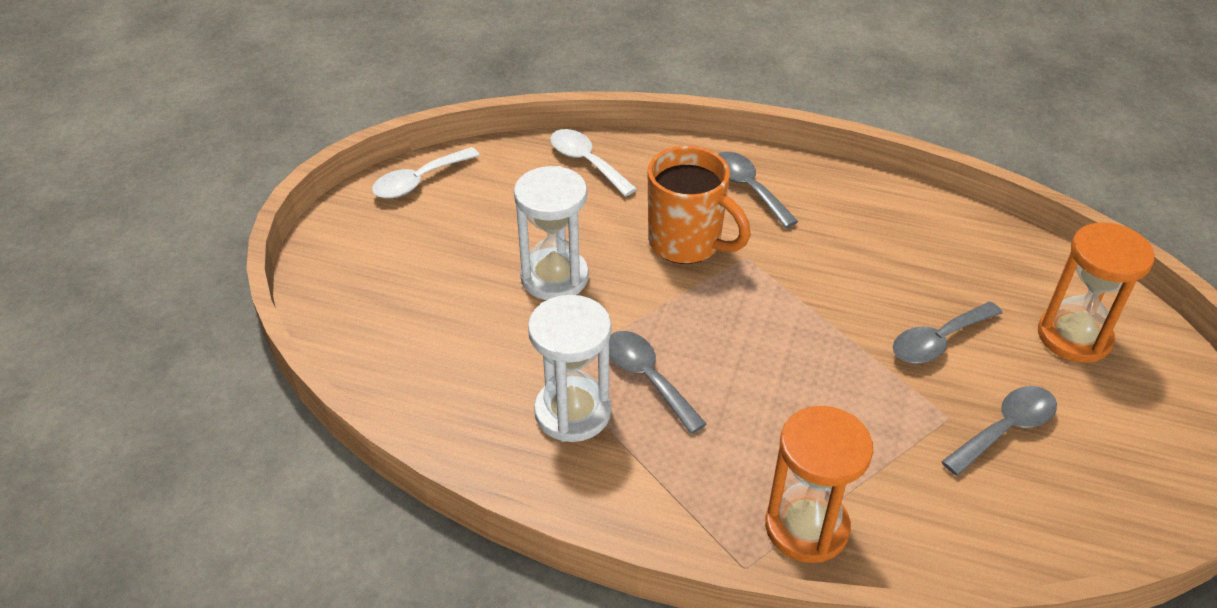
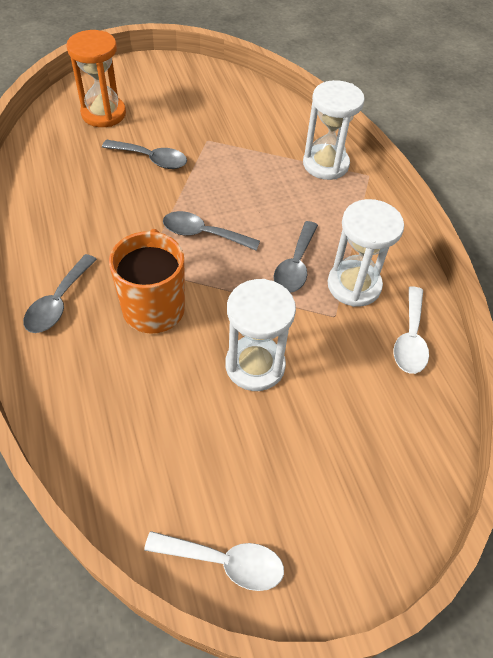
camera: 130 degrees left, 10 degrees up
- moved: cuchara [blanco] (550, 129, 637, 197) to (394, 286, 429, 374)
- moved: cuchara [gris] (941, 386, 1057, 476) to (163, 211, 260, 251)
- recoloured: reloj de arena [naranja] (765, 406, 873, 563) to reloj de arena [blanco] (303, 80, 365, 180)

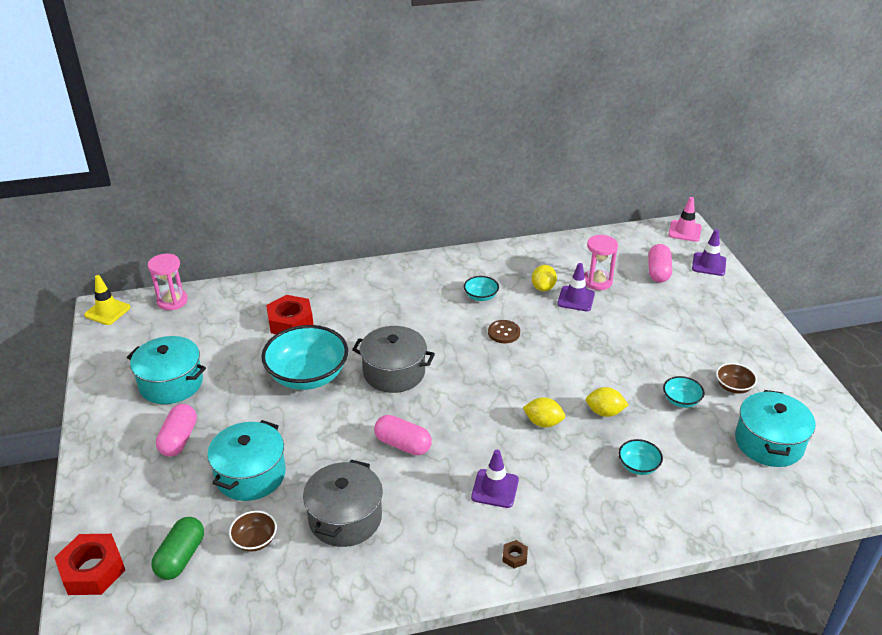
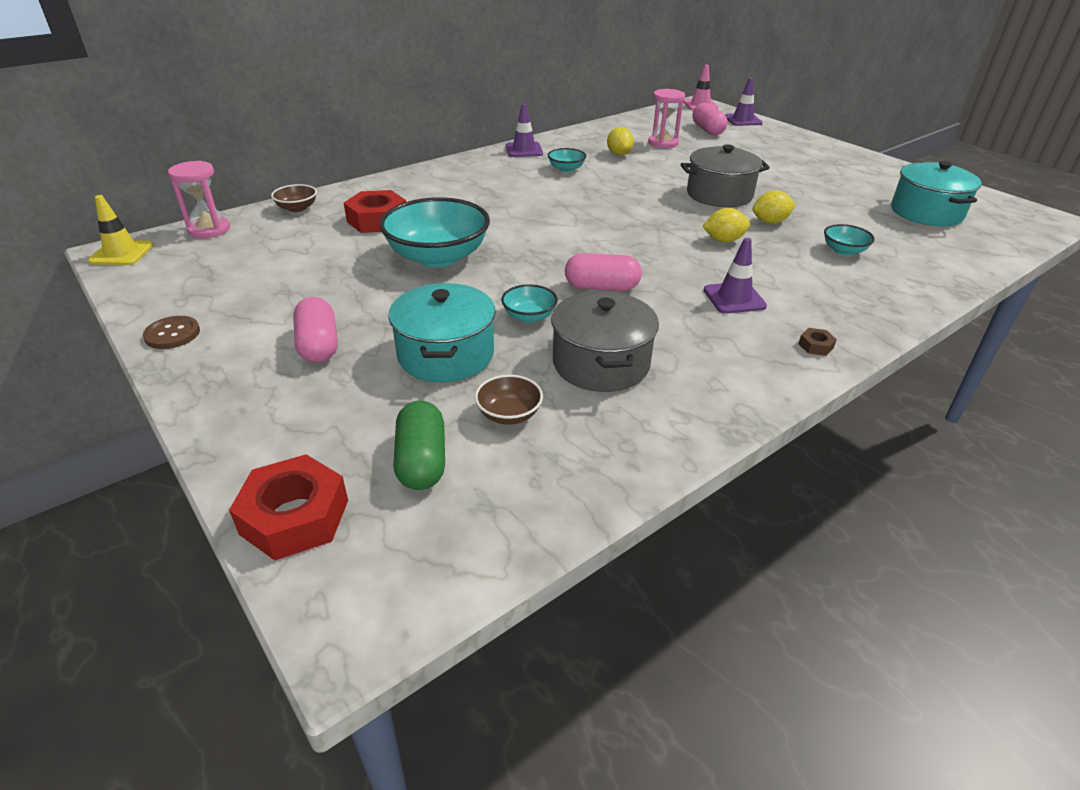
camera: 25 degrees left, 0 degrees up
- removed: olla [turquesa] (127, 336, 206, 404)
- moved: olla [gris] (352, 326, 435, 393) to (680, 144, 770, 207)
- moved: botón [marrón] (488, 320, 520, 343) to (143, 316, 200, 349)
- moved: cono de tráfico [morado] (557, 263, 595, 311) to (506, 104, 543, 157)
- moved: cuenco [turquesa] (663, 376, 704, 408) to (501, 285, 558, 323)
- moved: cuenco [marrón] (716, 363, 757, 394) to (271, 184, 317, 212)

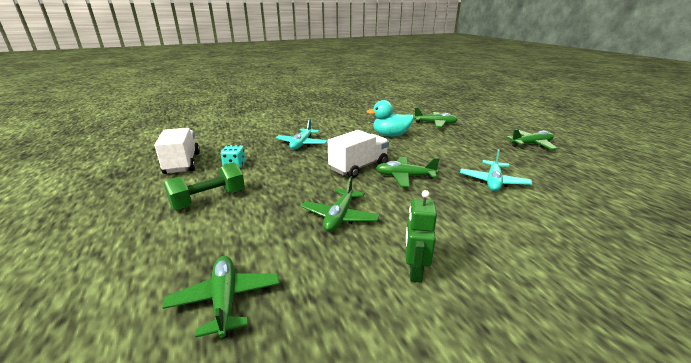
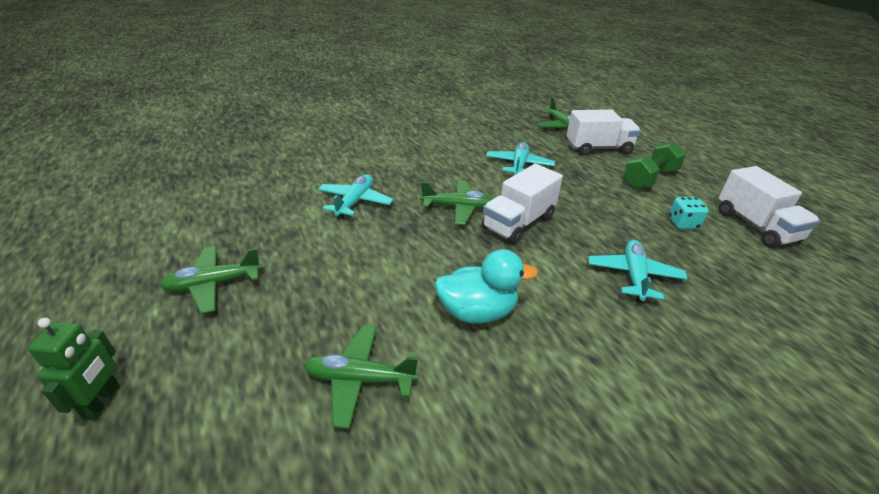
camera: 175 degrees right, 10 degrees up
- added: camión [blanco] (566, 109, 641, 156)
- moved: robot [verde] (405, 190, 437, 283) to (28, 318, 120, 420)
- recoloured: avión [verde] (301, 176, 379, 232) to avión [turquesa] (486, 142, 555, 175)

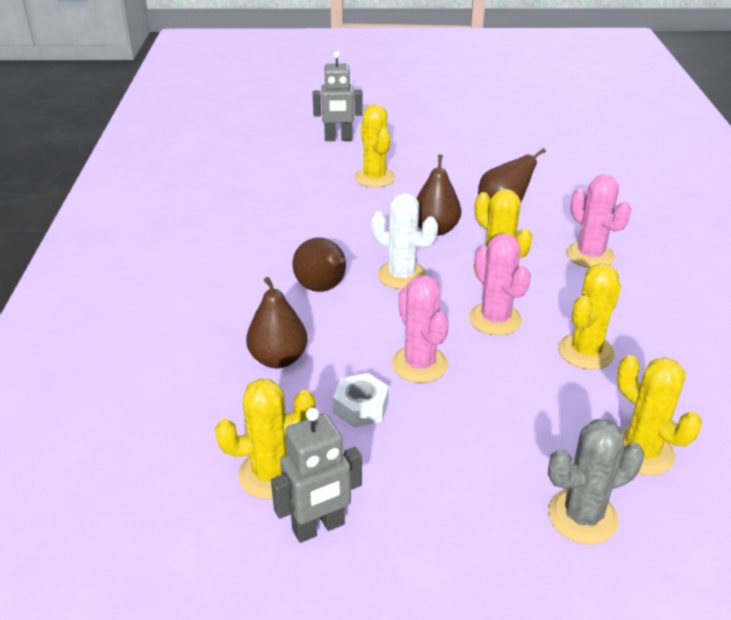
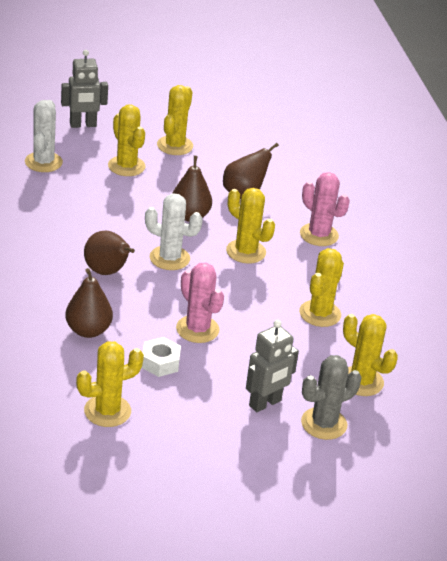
camera: 15 degrees left, 0 degrees up
- removed: cactus [rosa] (469, 233, 531, 336)
- added: cactus [blanco] (25, 100, 63, 172)
- added: cactus [amarillo] (157, 85, 193, 155)
- moved: robot [gris] (271, 408, 362, 543) to (246, 320, 299, 412)

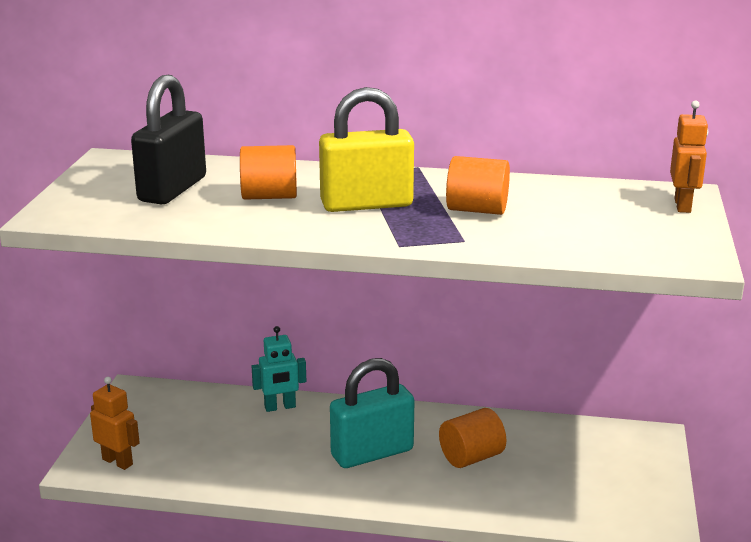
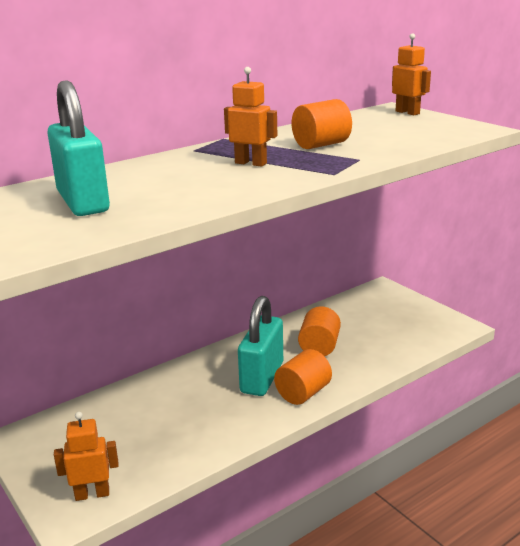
camera: 45 degrees left, 0 degrees up
- removed: robot [turquesa] (252, 326, 306, 412)
- moved: cilindro [naranja] (240, 145, 297, 200) to (274, 349, 332, 405)
- replaced: candado [amarillo] (319, 87, 414, 212) to robot [naranja] (224, 67, 277, 167)
- recoloured: candado [negro] (131, 75, 206, 204) to candado [turquesa] (47, 80, 110, 216)

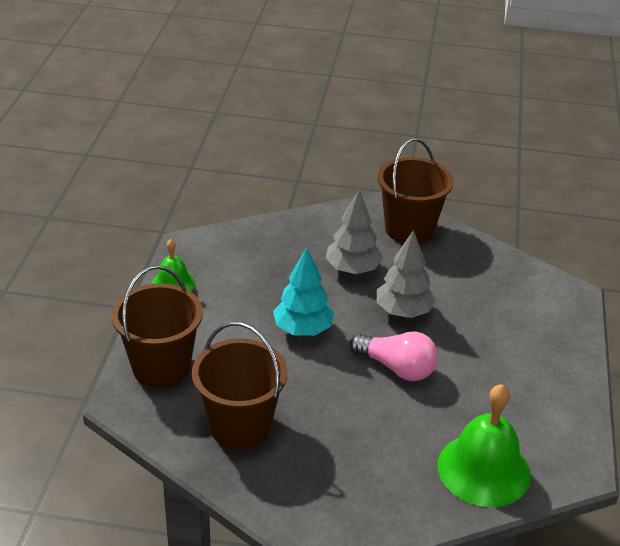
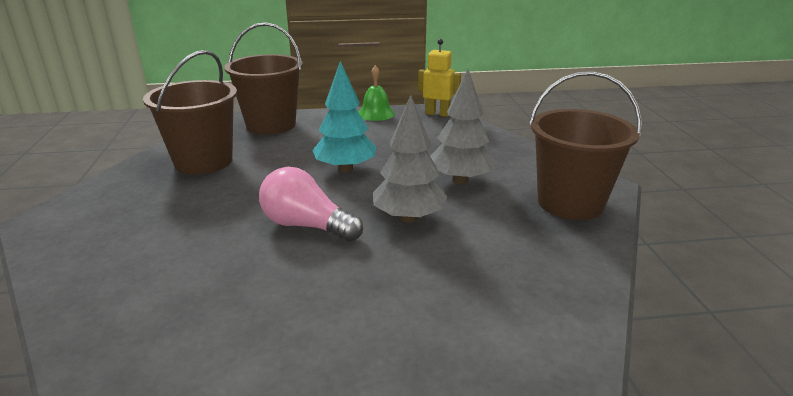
camera: 75 degrees right, 10 degrees down
- removed: campana [verde] (437, 384, 531, 507)
- added: robot [amarillo] (418, 39, 461, 117)
- turned: bombilla [rosa] (350, 331, 438, 381) = (259, 167, 363, 242) 105 degrees clockwise

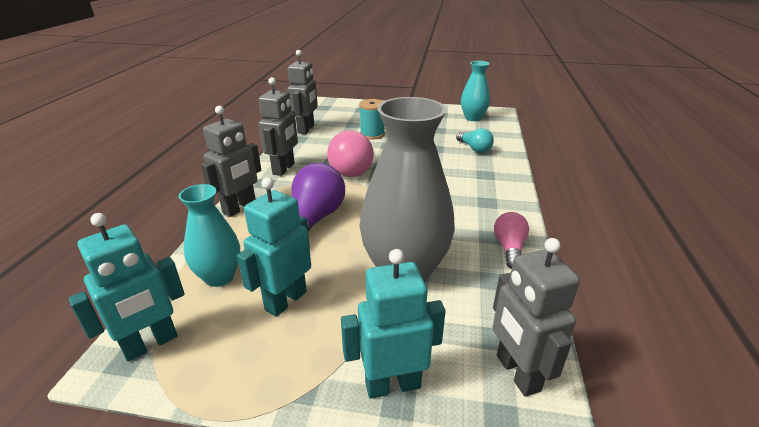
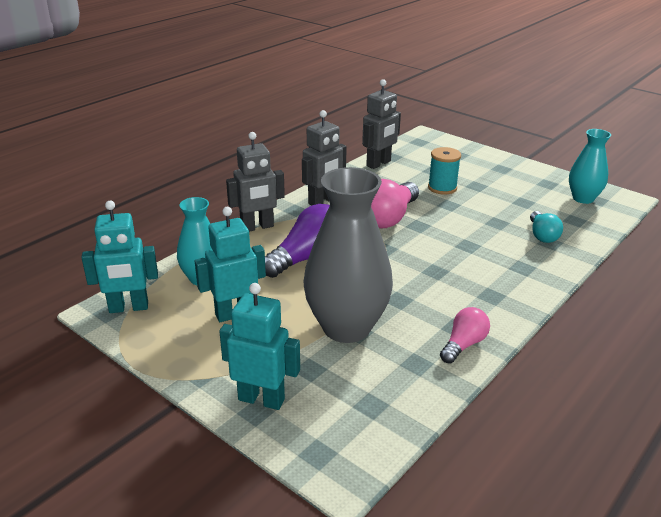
camera: 30 degrees right, 0 degrees up
- removed: robot [gris] (493, 238, 580, 397)

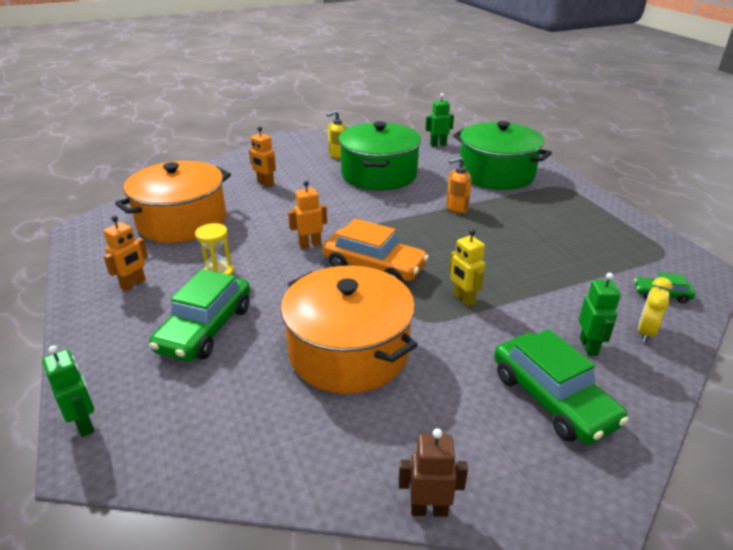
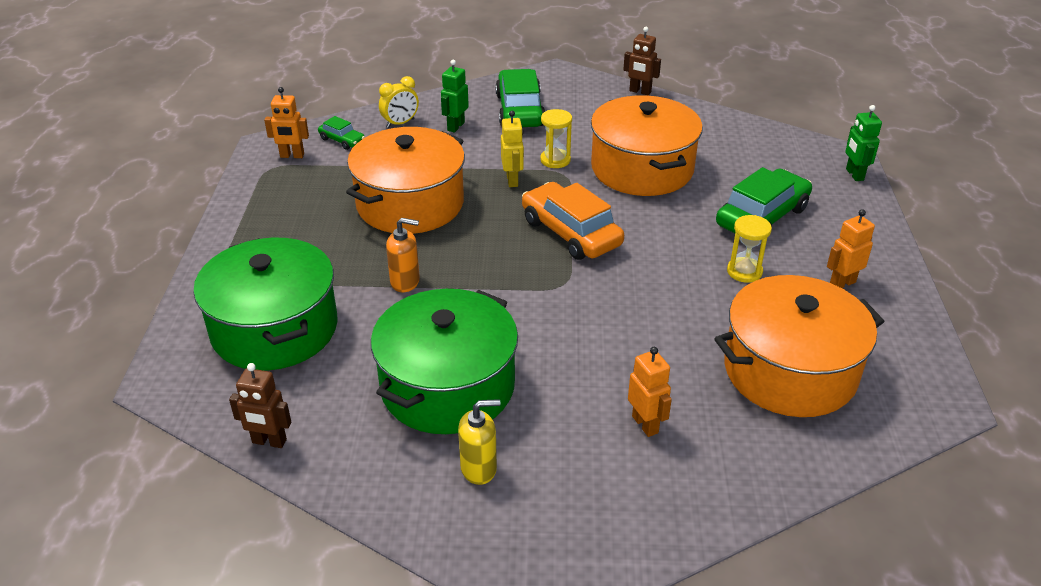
camera: 155 degrees left, 5 degrees up
- added: olla [naranja] (346, 127, 465, 234)
- added: reloj de arena [amarillo] (540, 109, 572, 168)
- moved: robot [naranja] (288, 180, 327, 249) to (264, 87, 309, 158)
- recoloured: robot [verde] (425, 93, 454, 147) to robot [marrón] (229, 363, 291, 448)

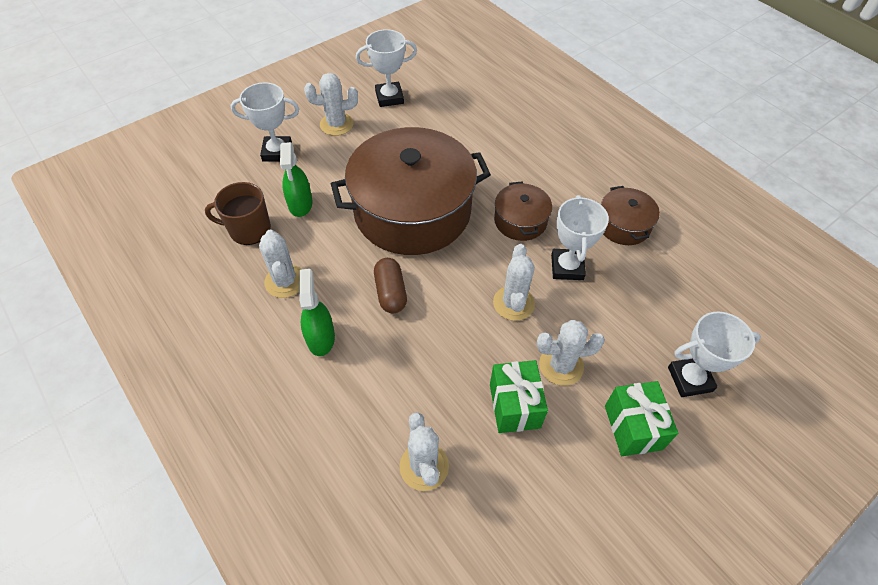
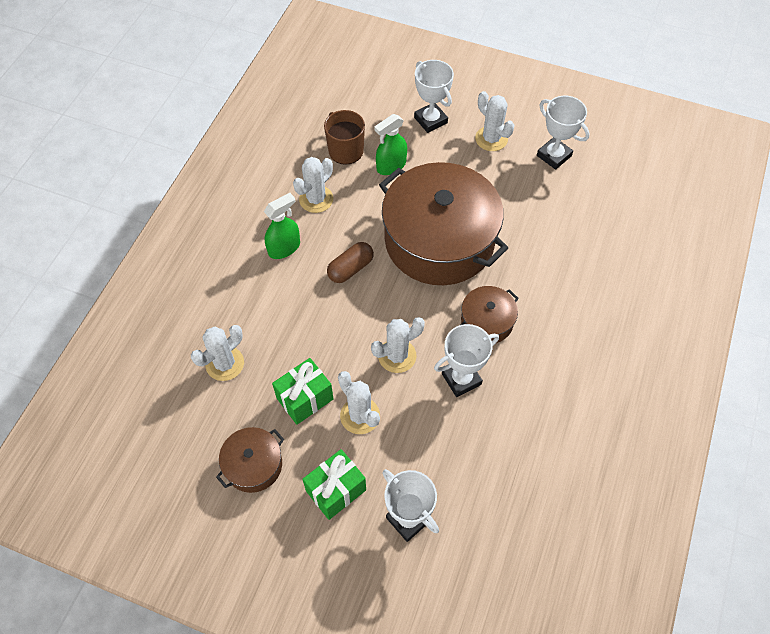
camera: 60 degrees right, 5 degrees up
- moved: olla [marrón] (601, 186, 660, 245) to (216, 427, 284, 493)

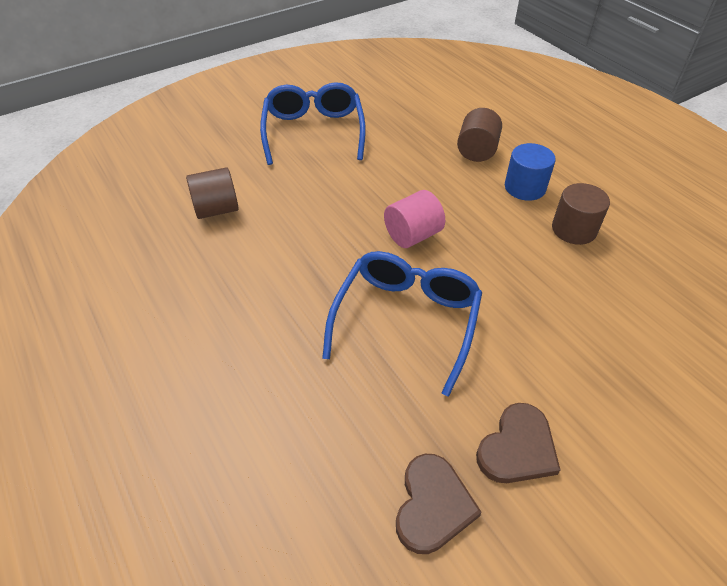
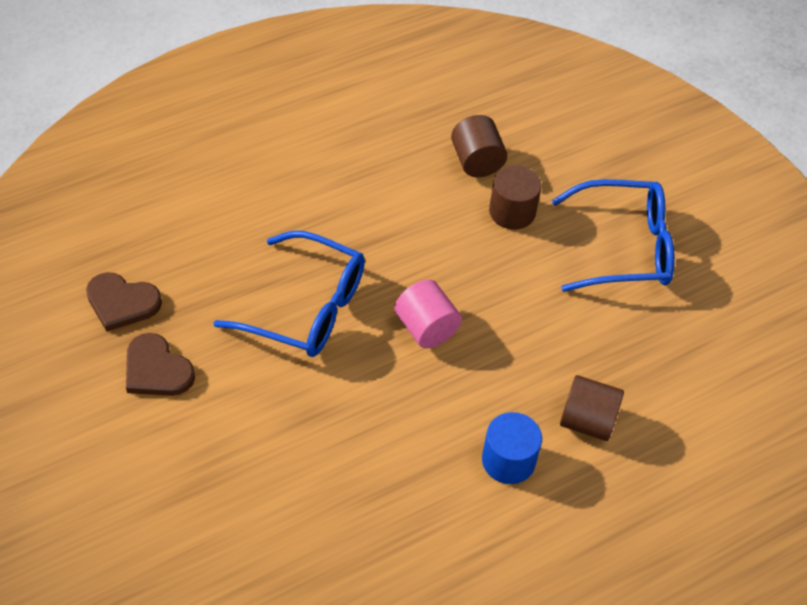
camera: 90 degrees right, 5 degrees up
- moved: cilindro [marrón] (552, 183, 610, 245) to (489, 165, 542, 230)

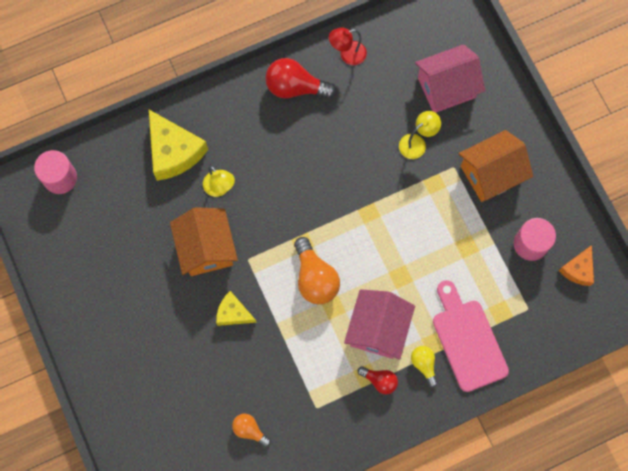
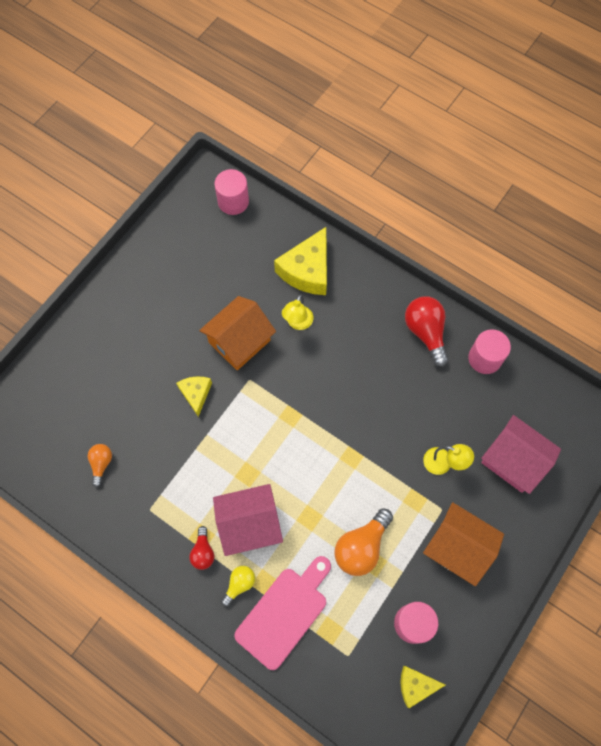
camera: 60 degrees right, 5 degrees down
- moved: bombilla [naranja] (294, 237, 340, 305) to (335, 508, 393, 576)
- replaced: lámpara [rojo] (329, 28, 367, 65) to cilindro [rosa] (468, 329, 511, 374)
- recoloured: queso [naranja] (558, 245, 594, 286) to queso [amarillo] (400, 666, 445, 708)

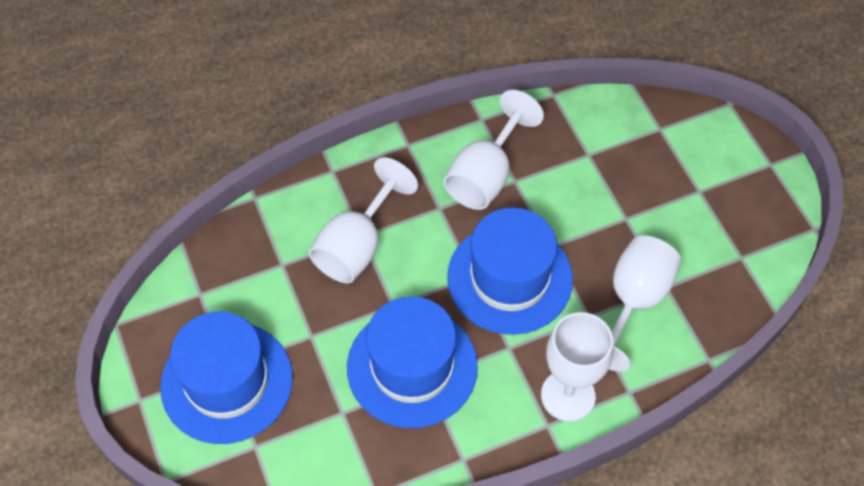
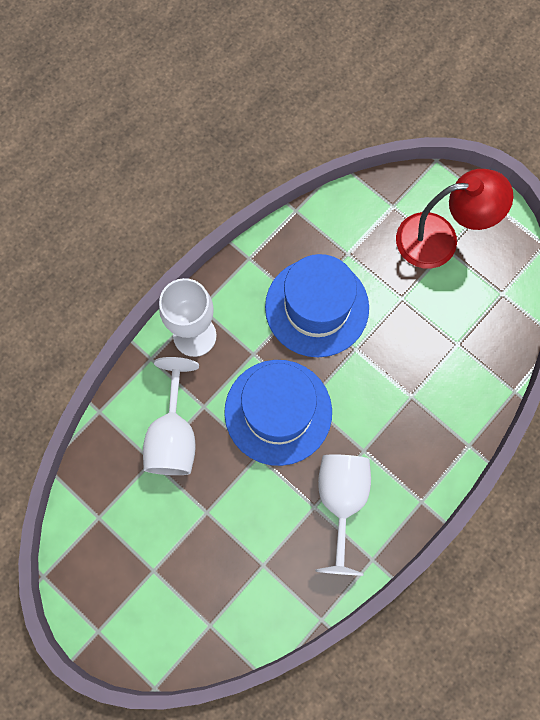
camera: 155 degrees right, 15 degrees up
- removed: copa [blanco] (309, 157, 418, 283)
- replaced: sombrero [azul] (160, 312, 293, 444) to lámpara [rojo] (396, 169, 513, 269)

